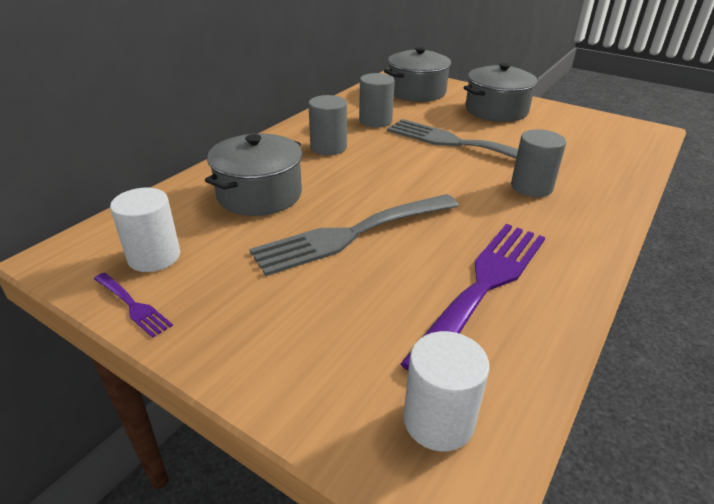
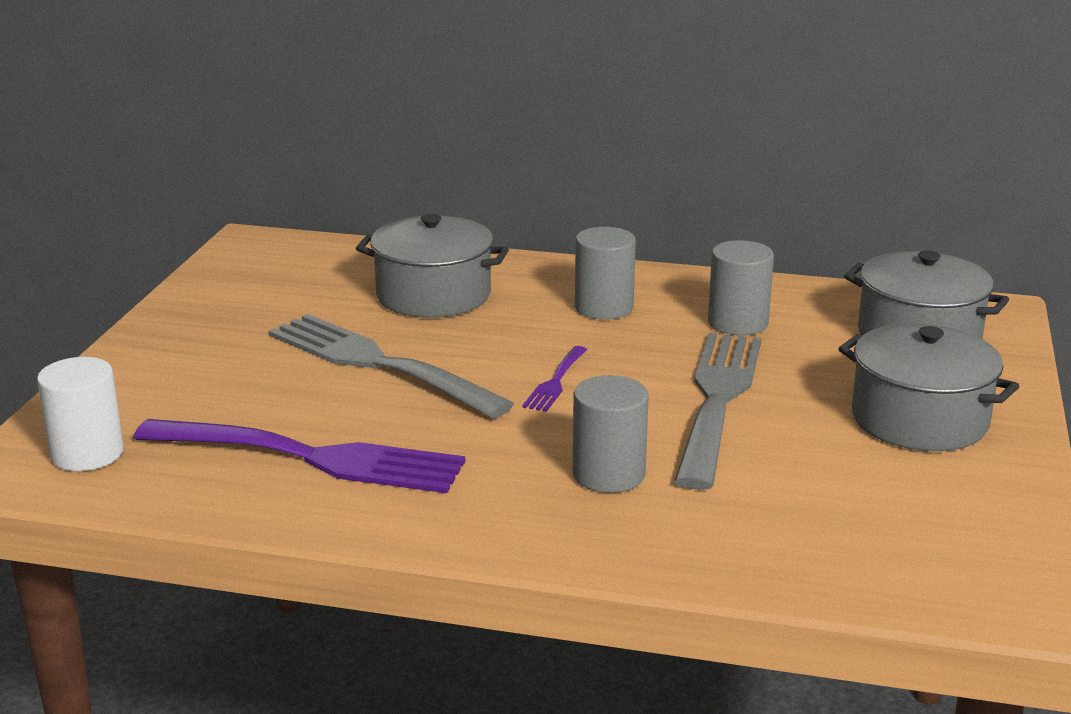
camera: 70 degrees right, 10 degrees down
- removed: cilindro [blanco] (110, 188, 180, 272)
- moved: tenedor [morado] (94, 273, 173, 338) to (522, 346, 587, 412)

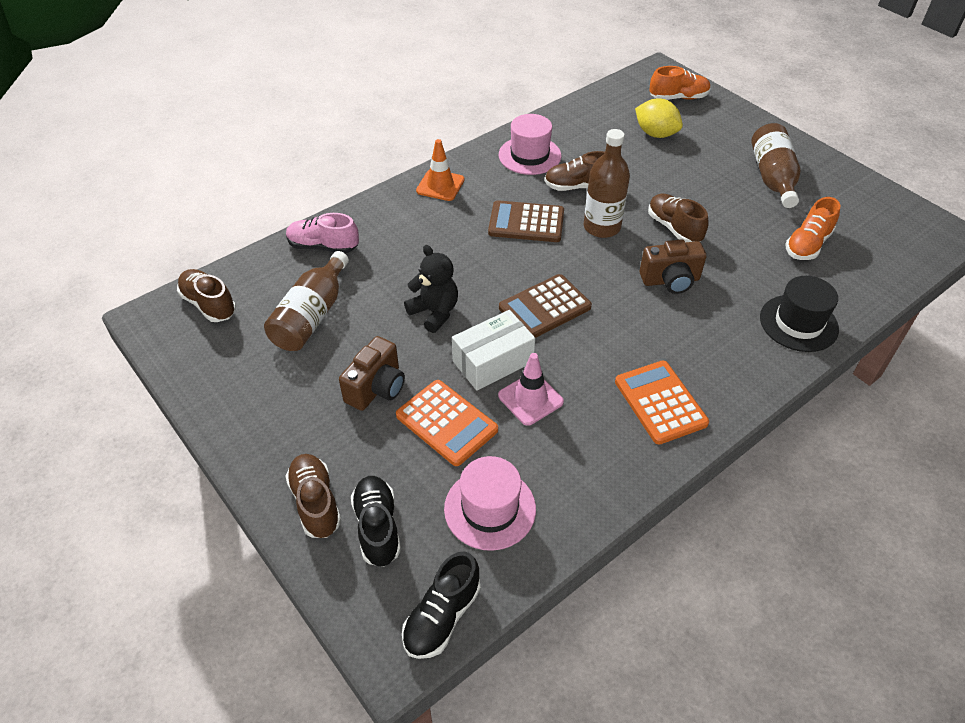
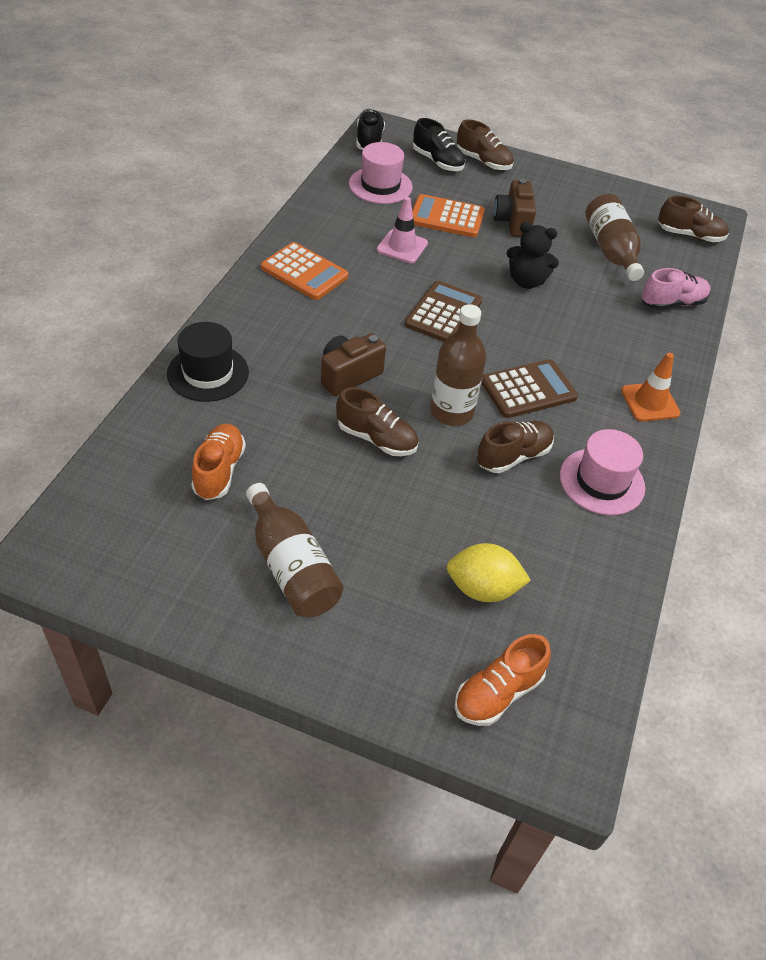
camera: 145 degrees right, 0 degrees up
- removed: caja [blanco] (452, 310, 535, 391)

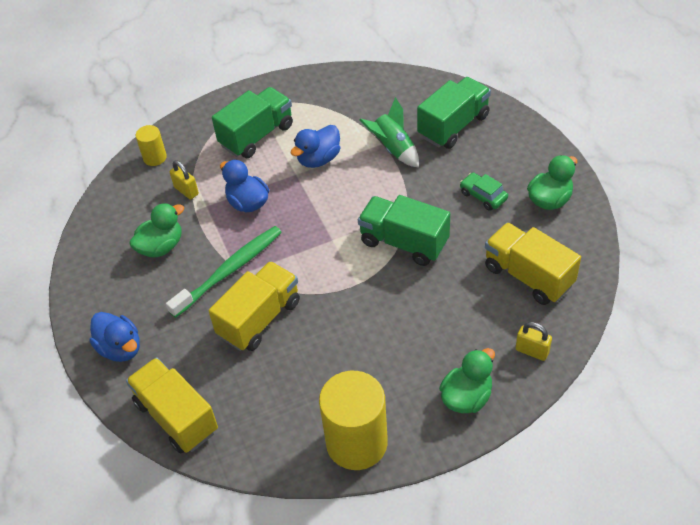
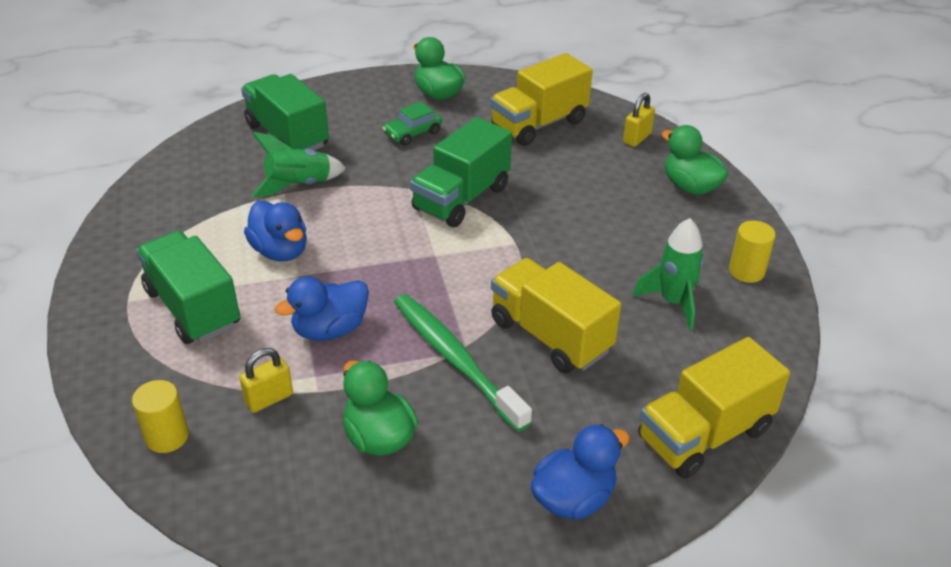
camera: 85 degrees left, 10 degrees down
- added: cohete [verde] (633, 218, 704, 330)
- resized: cilindro [amarillo] (319, 371, 388, 470) = (729, 221, 776, 283) x0.49

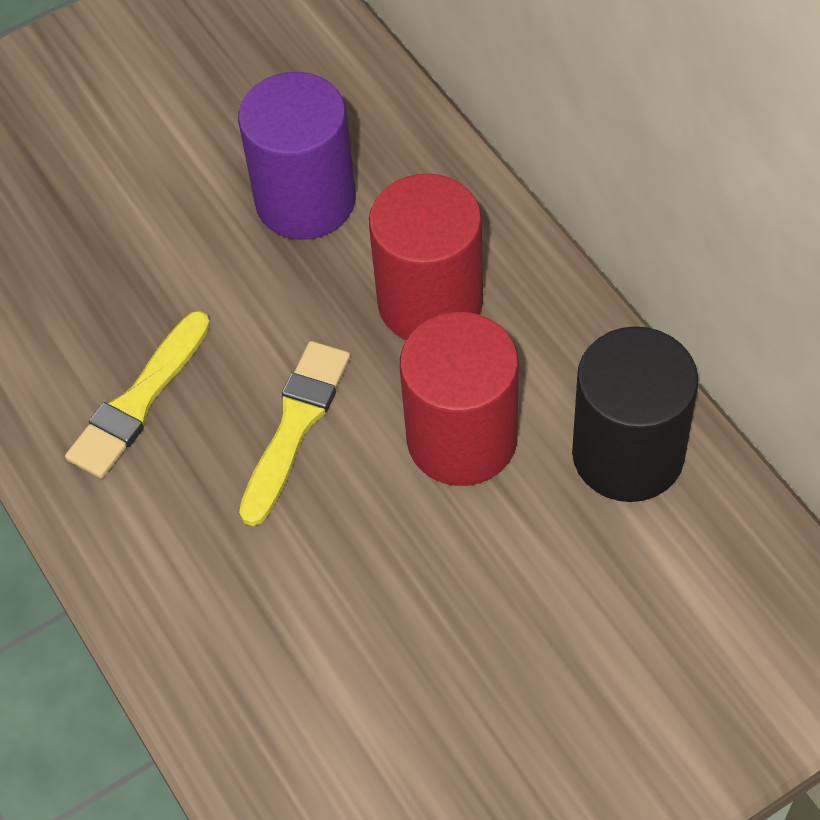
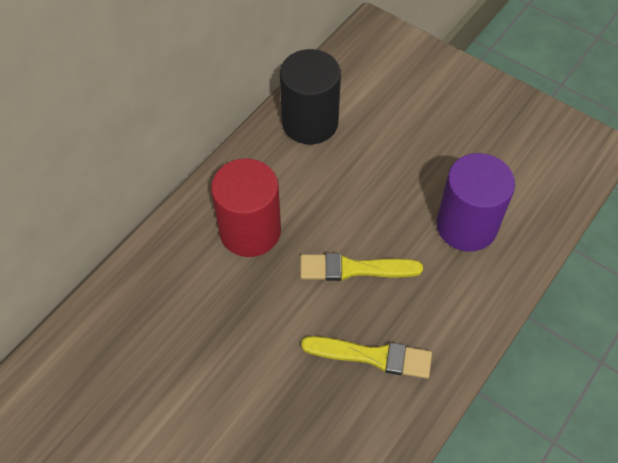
camera: 115 degrees left, 0 degrees up
- removed: cilindro [rojo] (400, 312, 518, 486)
- moved: cilindro [morado] (238, 72, 356, 240) to (436, 153, 515, 252)

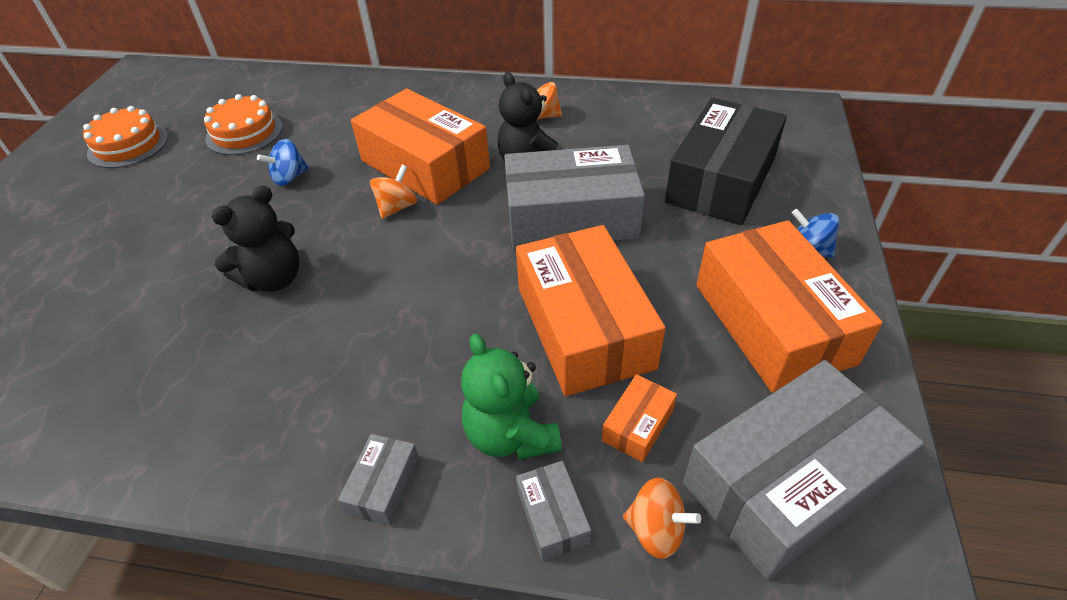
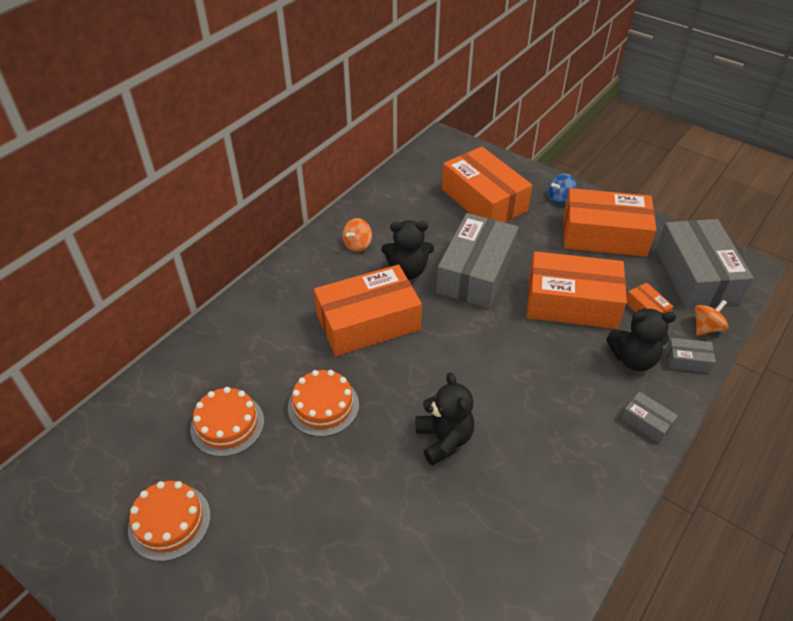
camera: 65 degrees left, 0 degrees up
- removed: peonza [naranja] (370, 165, 417, 219)
- replaced: peonza [azul] (257, 139, 309, 186) to tarta [naranja] (288, 370, 359, 437)
- recoloured: osito [verde] (461, 334, 562, 460) to osito [negro] (606, 308, 676, 371)
- recoloured: caja [negro] (665, 98, 787, 225) to caja [naranja] (442, 147, 532, 223)

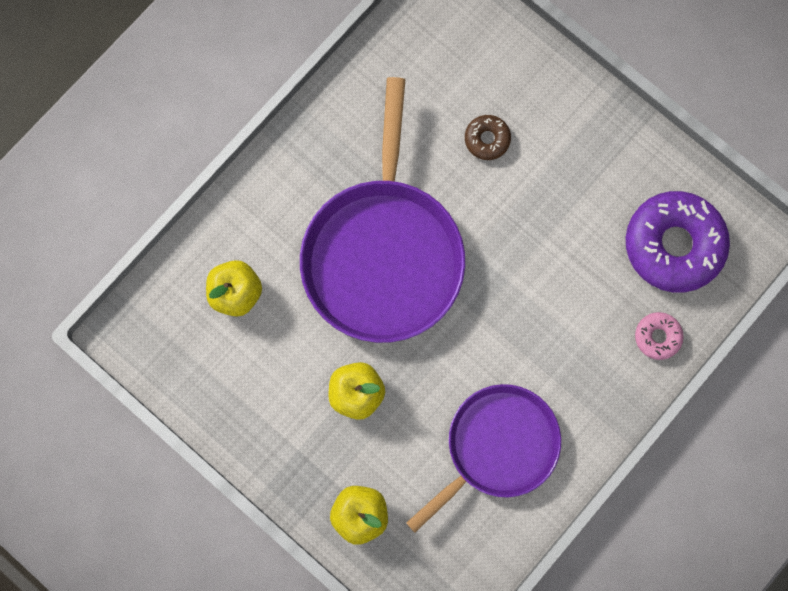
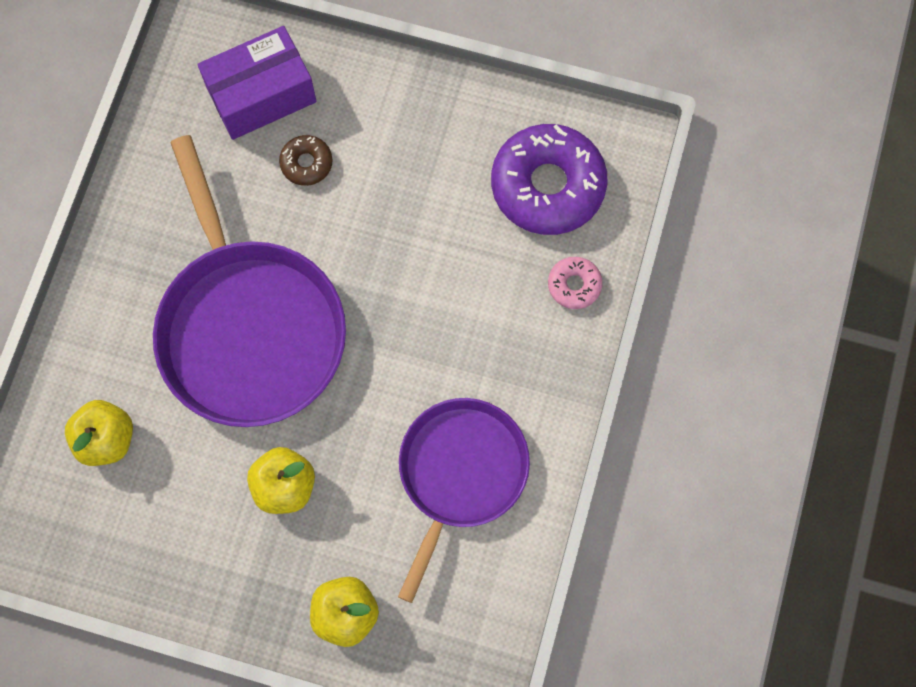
camera: 25 degrees left, 5 degrees down
- added: caja [morado] (197, 26, 317, 140)

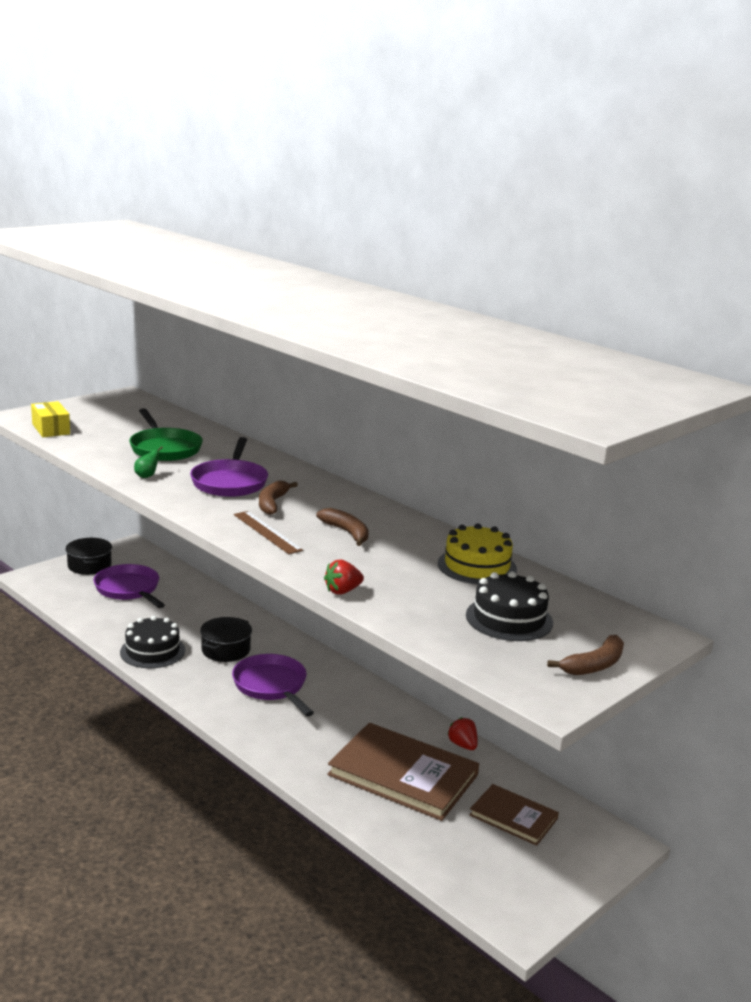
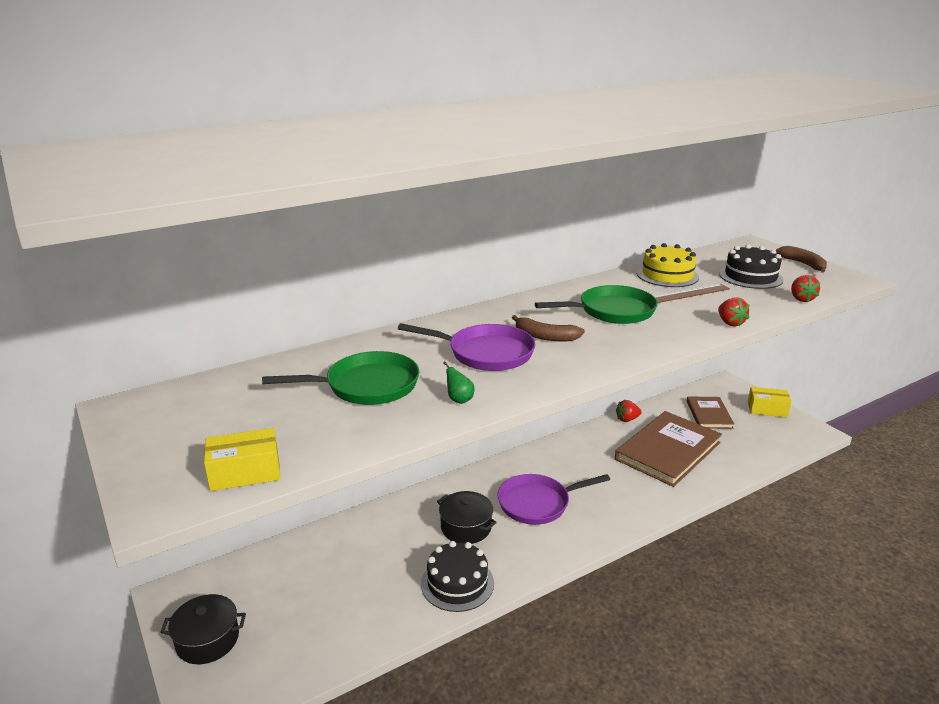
camera: 75 degrees left, 5 degrees up
- removed: sartén [morado] (94, 564, 165, 608)
- added: caja [amarillo] (748, 387, 791, 418)
- added: fresa [rojo] (791, 275, 820, 302)
- moved: regla [marrón] (234, 511, 303, 554) to (654, 284, 730, 303)
- replaced: plátano [marrón] (316, 508, 369, 546) to sartén [verde] (535, 285, 658, 324)
- turned: libro [marrón] (469, 784, 559, 846) = (687, 397, 734, 429) 45 degrees counterclockwise

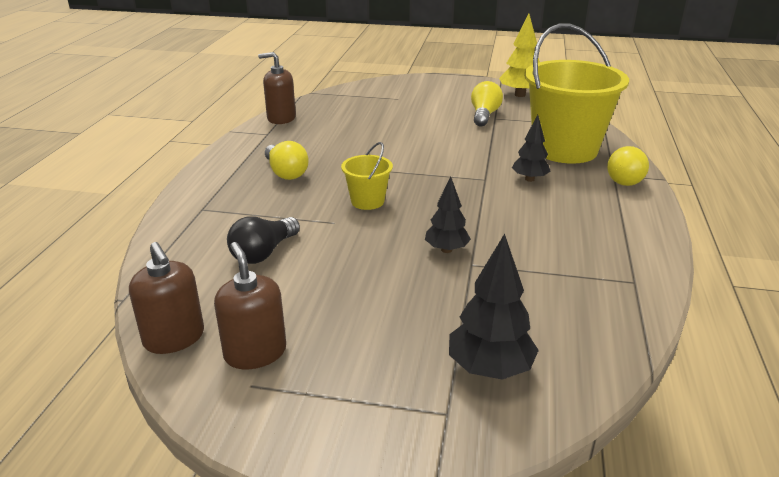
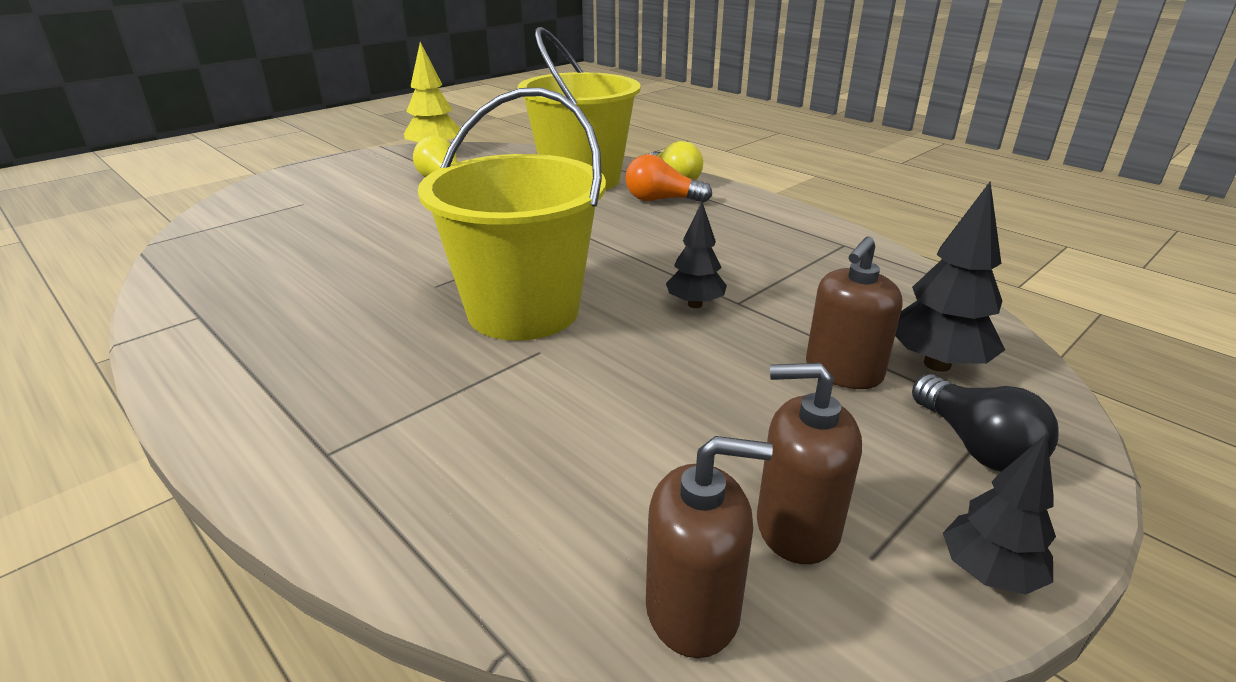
camera: 55 degrees left, 0 degrees up
- removed: bombilla [amarillo] (265, 141, 309, 180)
- added: bombilla [naranja] (625, 154, 712, 203)
- moved: bombilla [negro] (227, 216, 300, 264) to (912, 375, 1059, 472)
- moved: dispensador de jabón [marrón] (258, 52, 296, 124) to (806, 236, 903, 389)
- moved: árbol [negro] (512, 115, 551, 182) to (943, 434, 1056, 595)
- resized: balde [amarillo] (341, 142, 393, 210) = (418, 87, 606, 341) x2.21

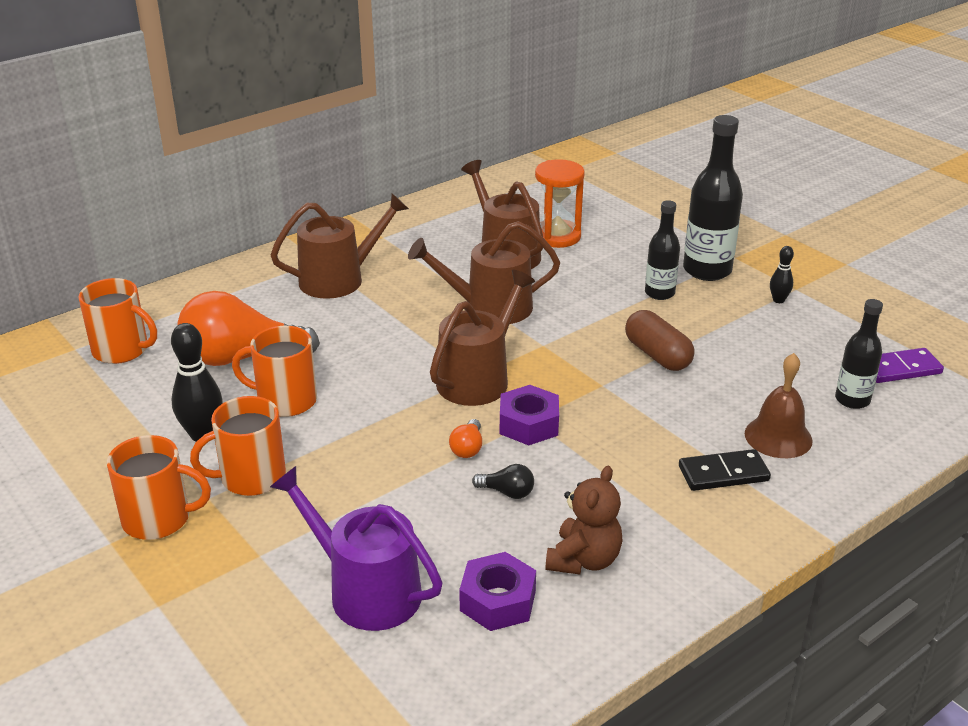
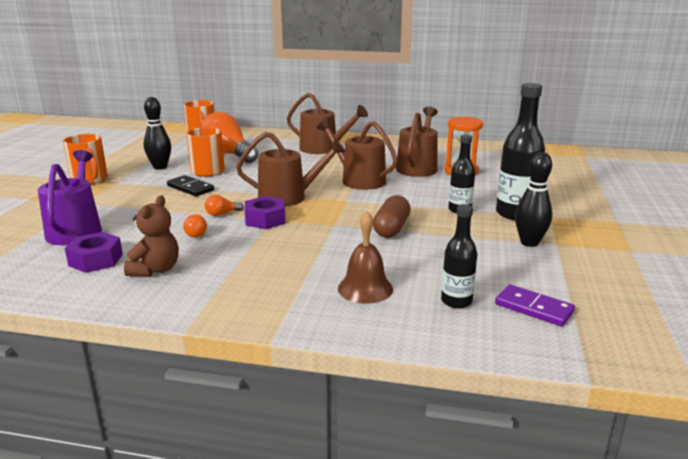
camera: 50 degrees right, 10 degrees down
- removed: taza [naranja] (190, 396, 286, 496)
- moved: ficha de dominó [negro] (679, 449, 771, 491) to (167, 175, 214, 196)
- recoloured: bombilla [negro] (472, 464, 534, 499) to bombilla [naranja] (183, 214, 207, 238)
- turned: osito [marrón] (546, 466, 623, 575) = (124, 195, 179, 276) 60 degrees counterclockwise
- resized: bolo [negro] (770, 246, 794, 303) = (515, 152, 552, 247) x1.81

